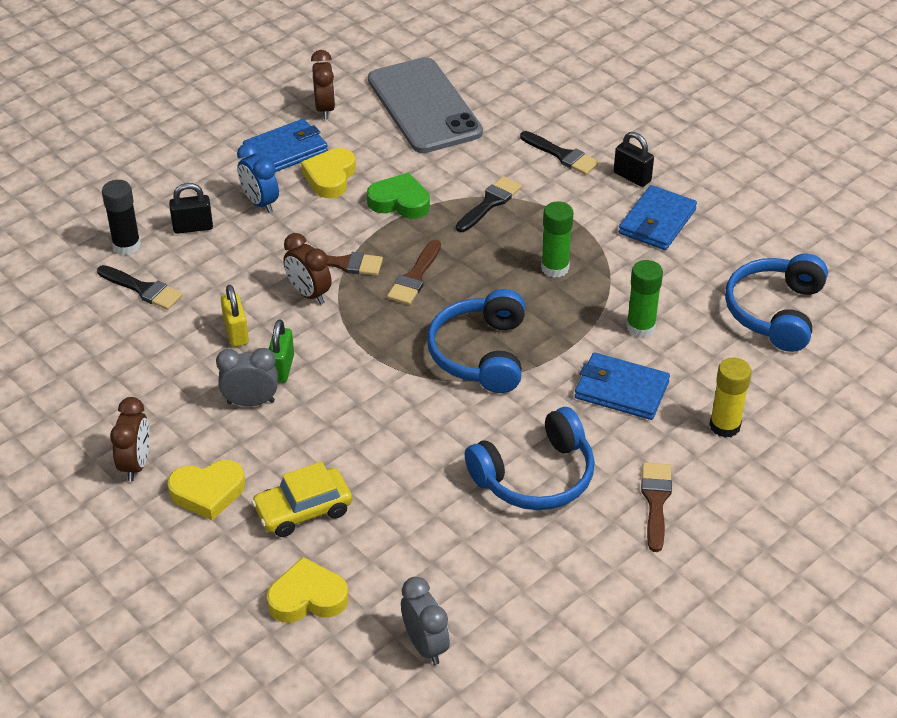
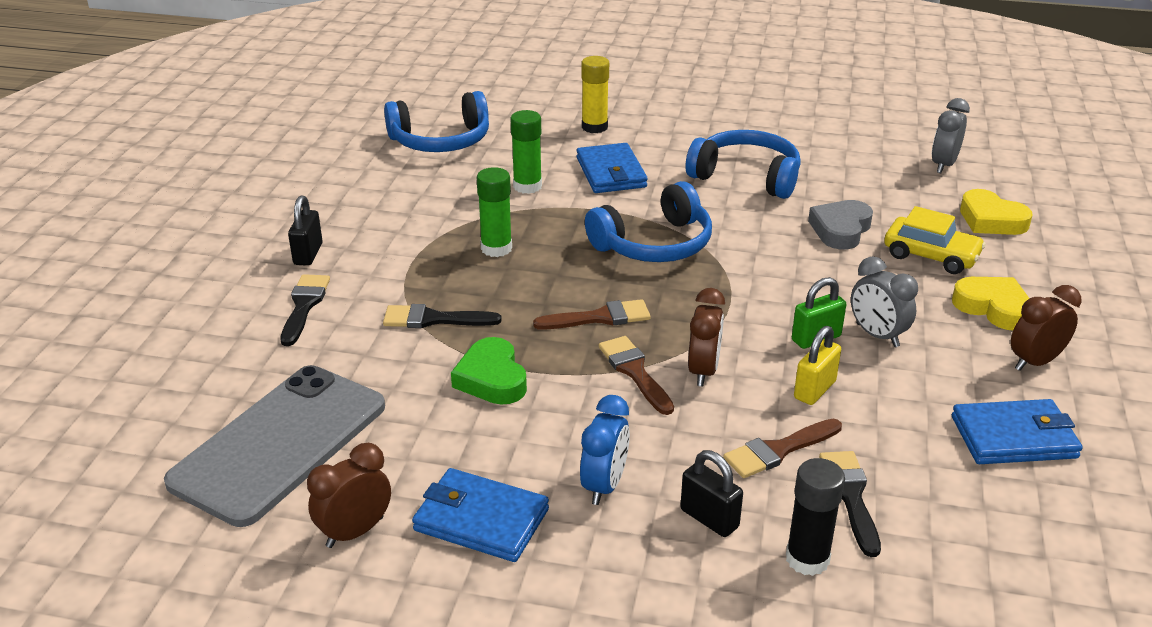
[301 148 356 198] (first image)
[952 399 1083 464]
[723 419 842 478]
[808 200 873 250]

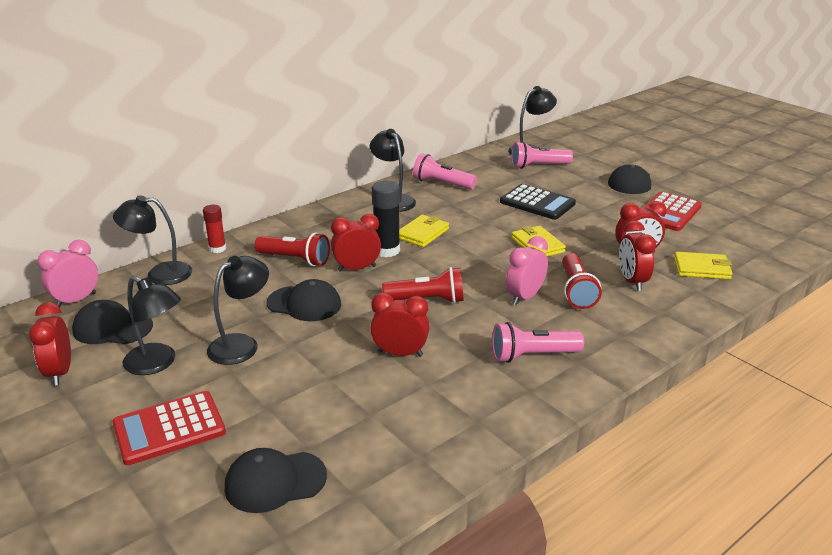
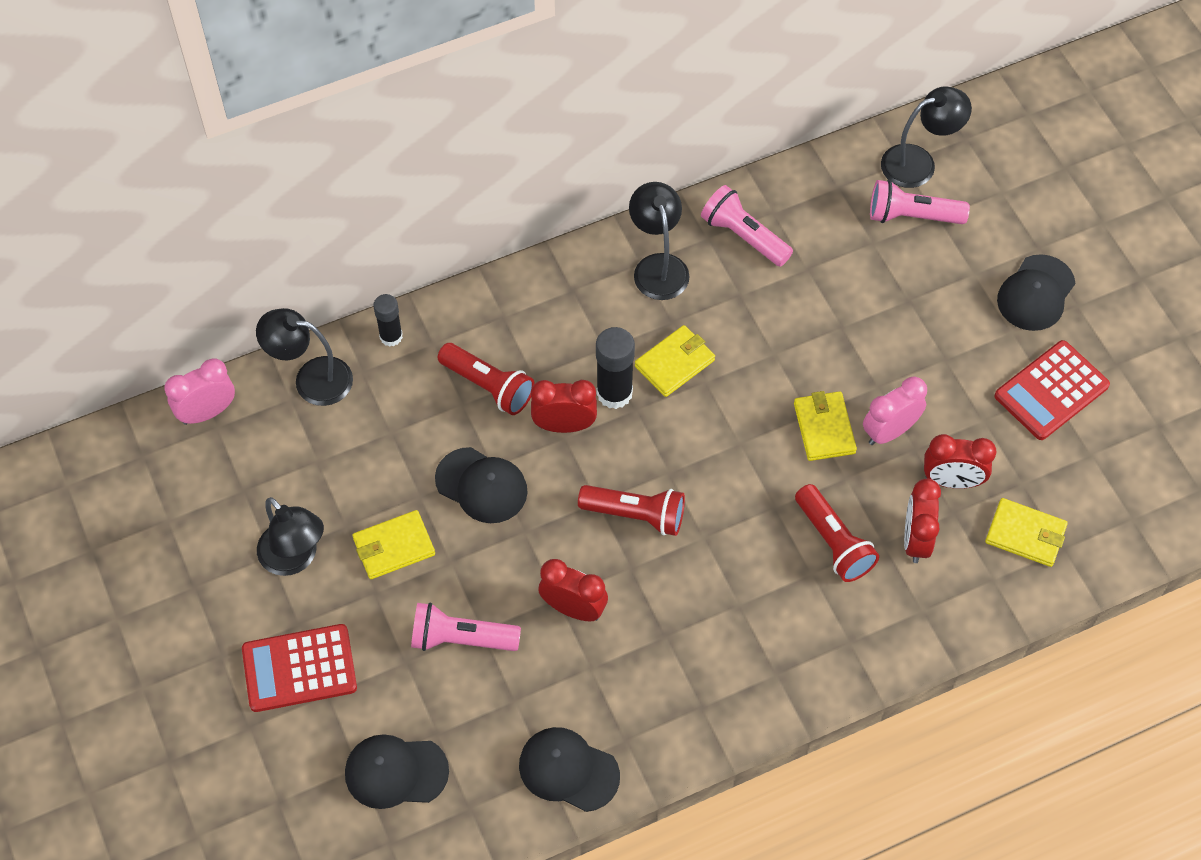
[29 302 71 386] (first image)
[519 727 620 812]
[373 294 403 347]
[353 510 435 579]
[411 602 521 651]
[500 184 576 220] (first image)
[863 377 927 445]
[795 484 879 582]

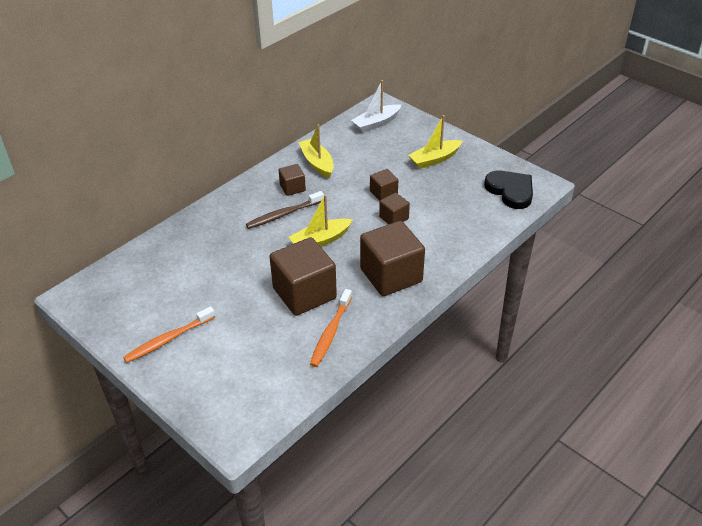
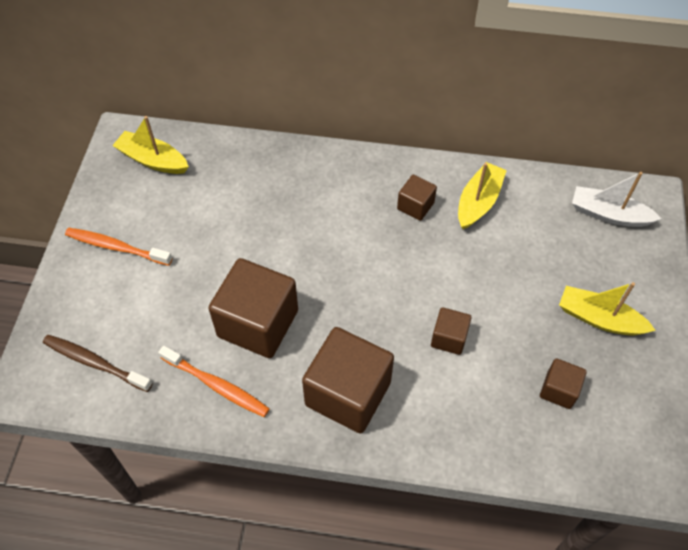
[43 335 153 392]
[112 116 189 174]
[158 346 270 417]
[540 358 587 409]
[484 171 533 209] (first image)

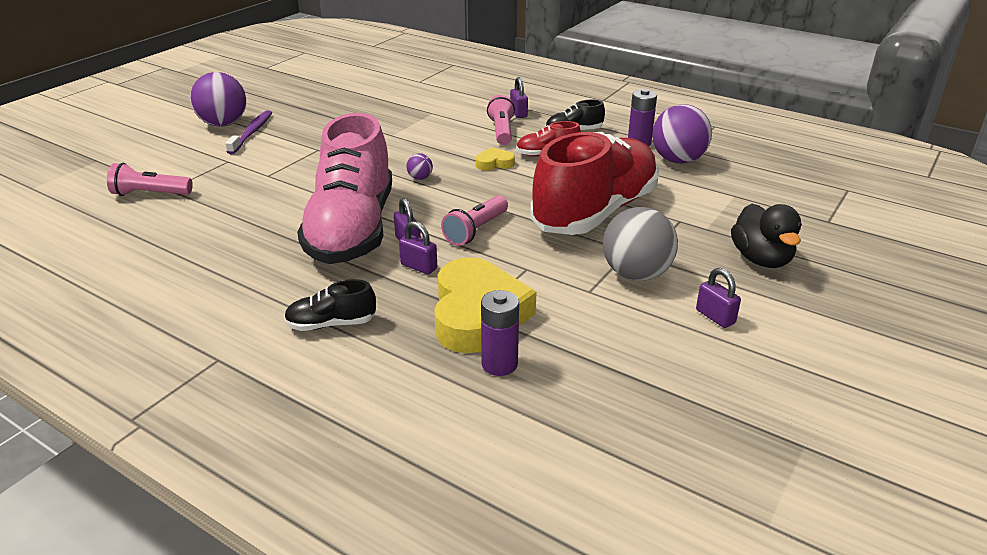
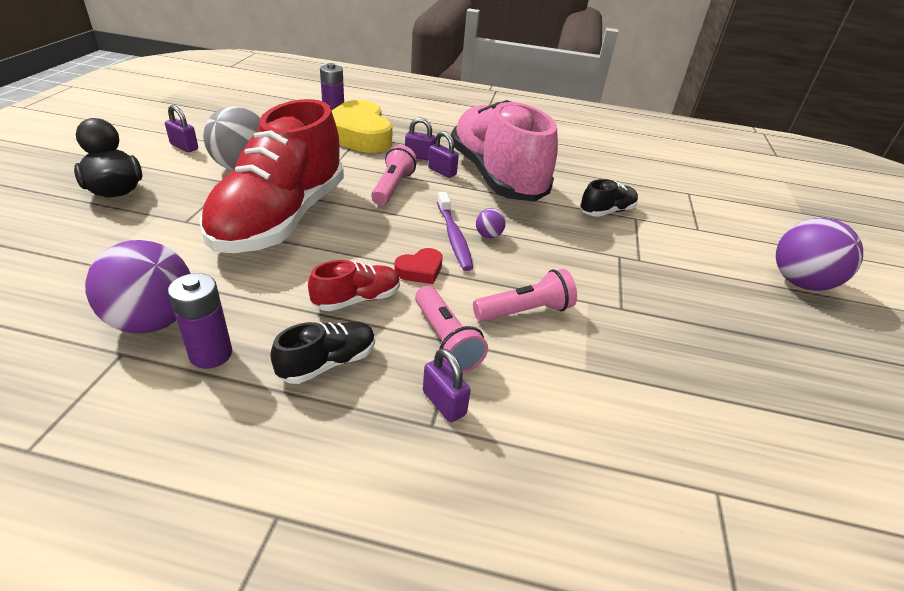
[473 269 577 322]
[437 192 473 271]
[580 179 638 217]
[394 248 443 284]

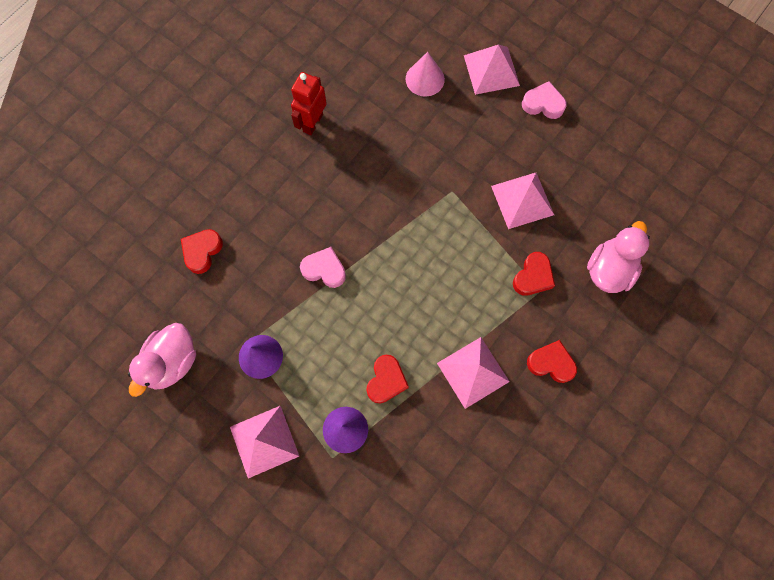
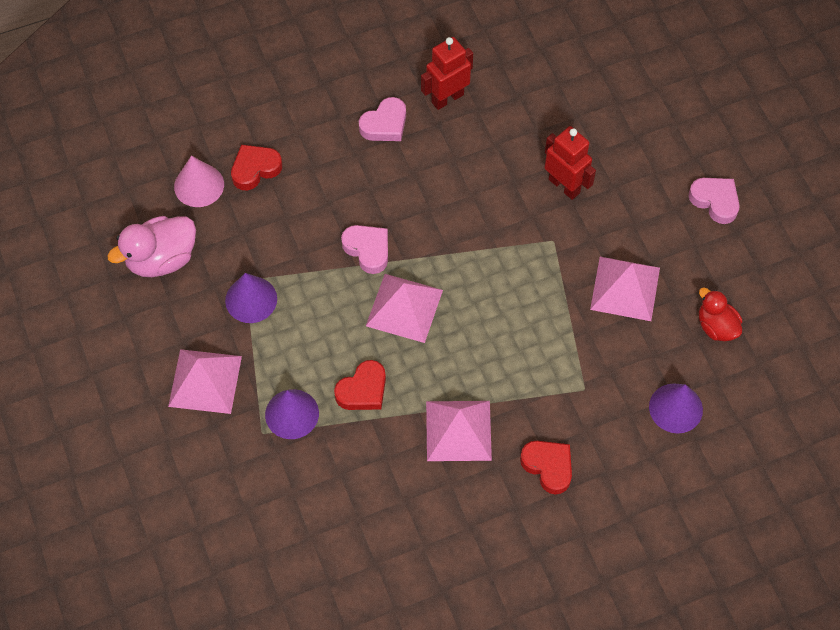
[174 156 224 207]
[366 274 443 343]
[513 252 555 296] (first image)
[649 384 703 433]
[359 97 406 141]
[544 126 596 200]
[699 287 742 341]

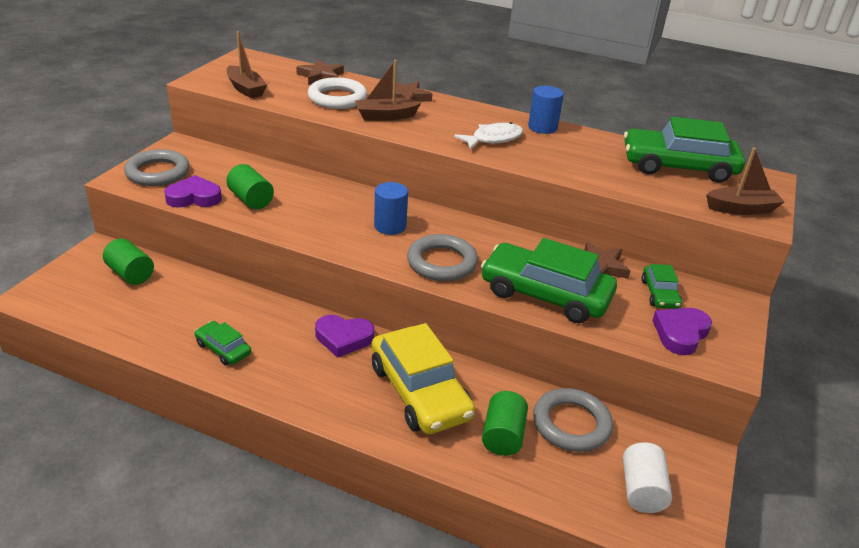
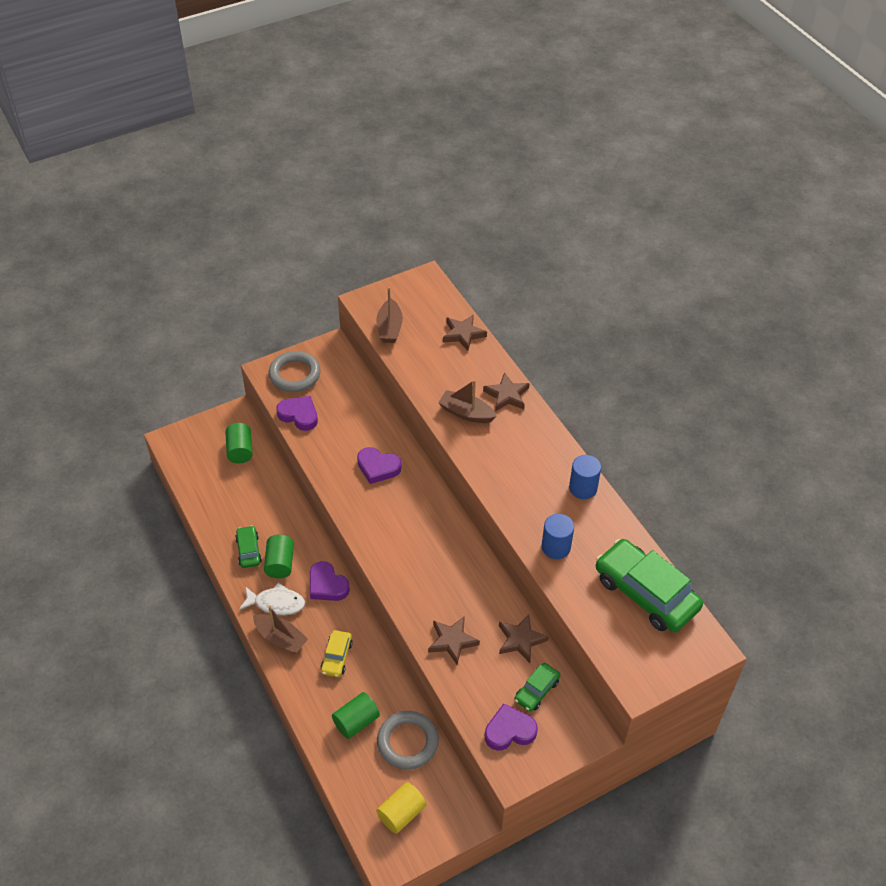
[264 535 294 578]
[308 77 367 109] (first image)
[320 630 353 677]
[542 514 574 559]
[407 234 478 281] (first image)
[239 583 305 615]
[428 616 480 665]
[376 782 427 834]
[253 605 308 654]
[357 447 402 484]

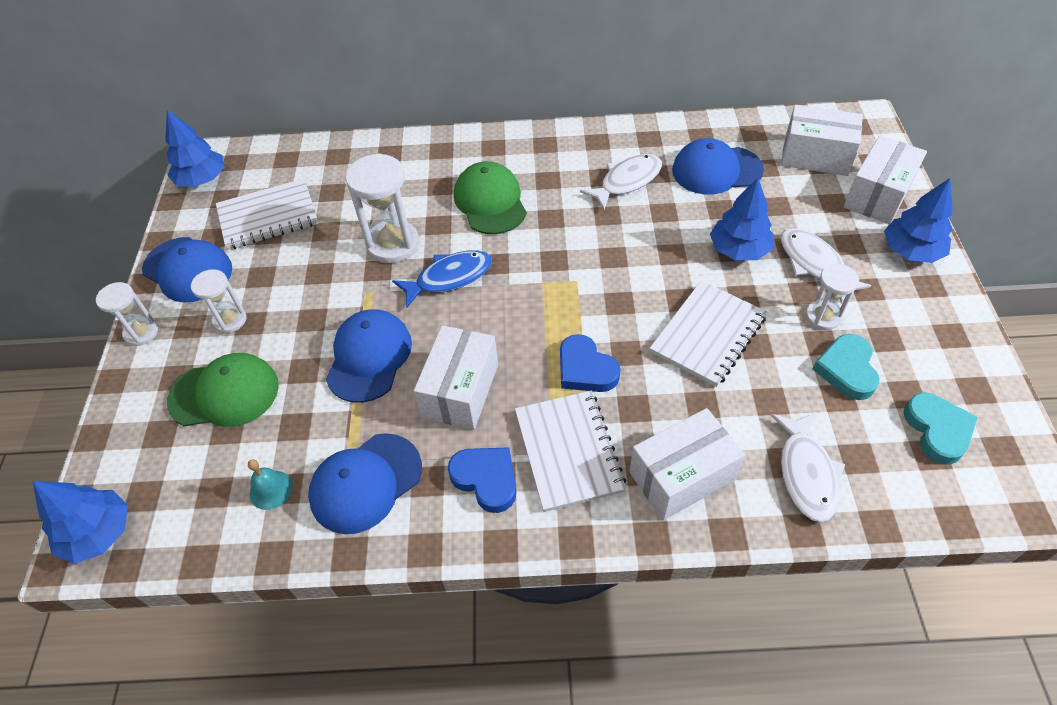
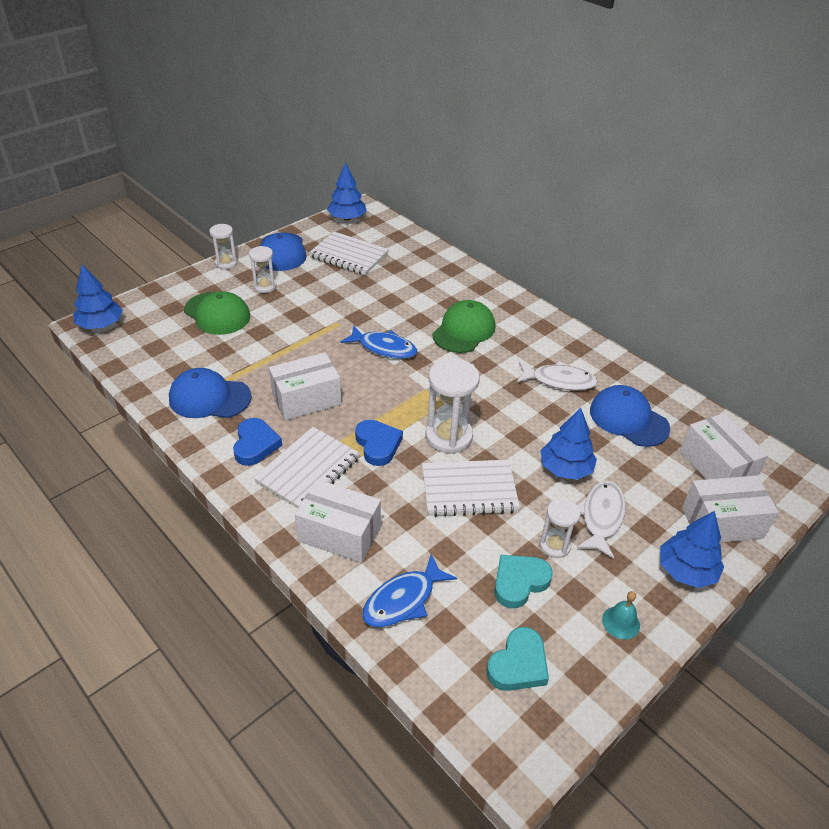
[602 591 640 640]
[326 309 412 403] (first image)
[426 358 480 454]
[355 420 403 466]
[362 554 457 627]

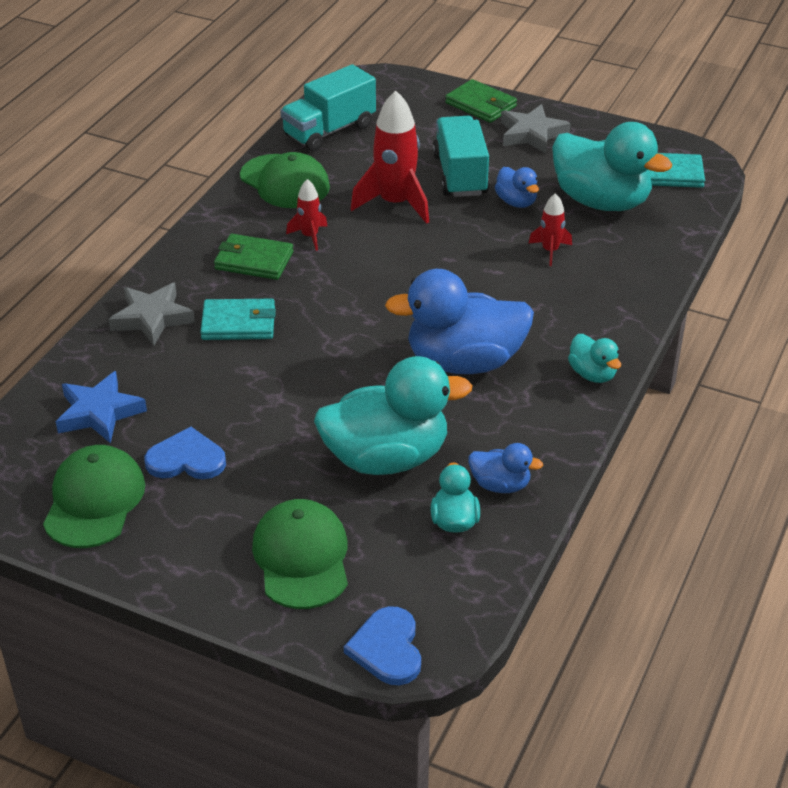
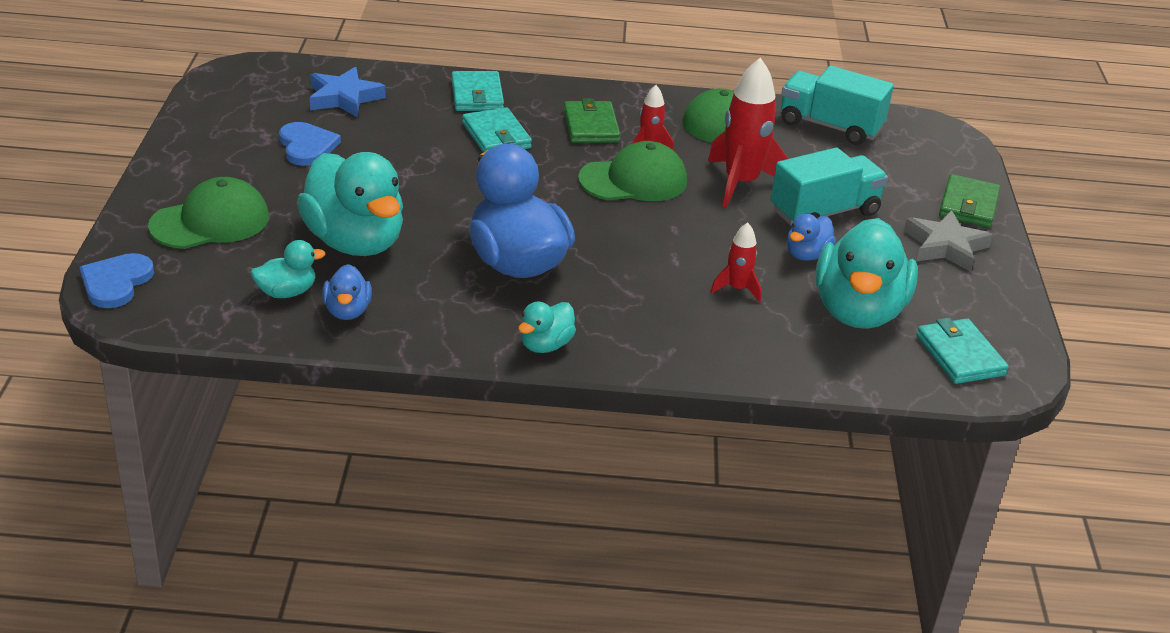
[578 141 687 201]
[452 71 504 111]
[80 253 154 308]

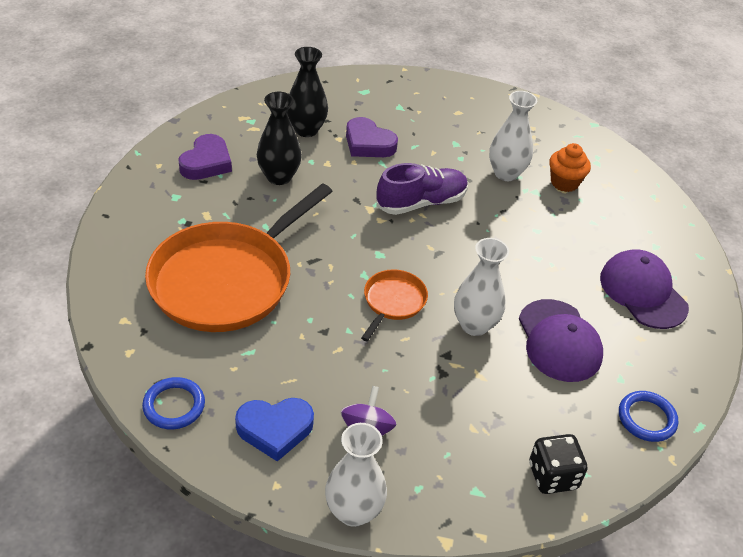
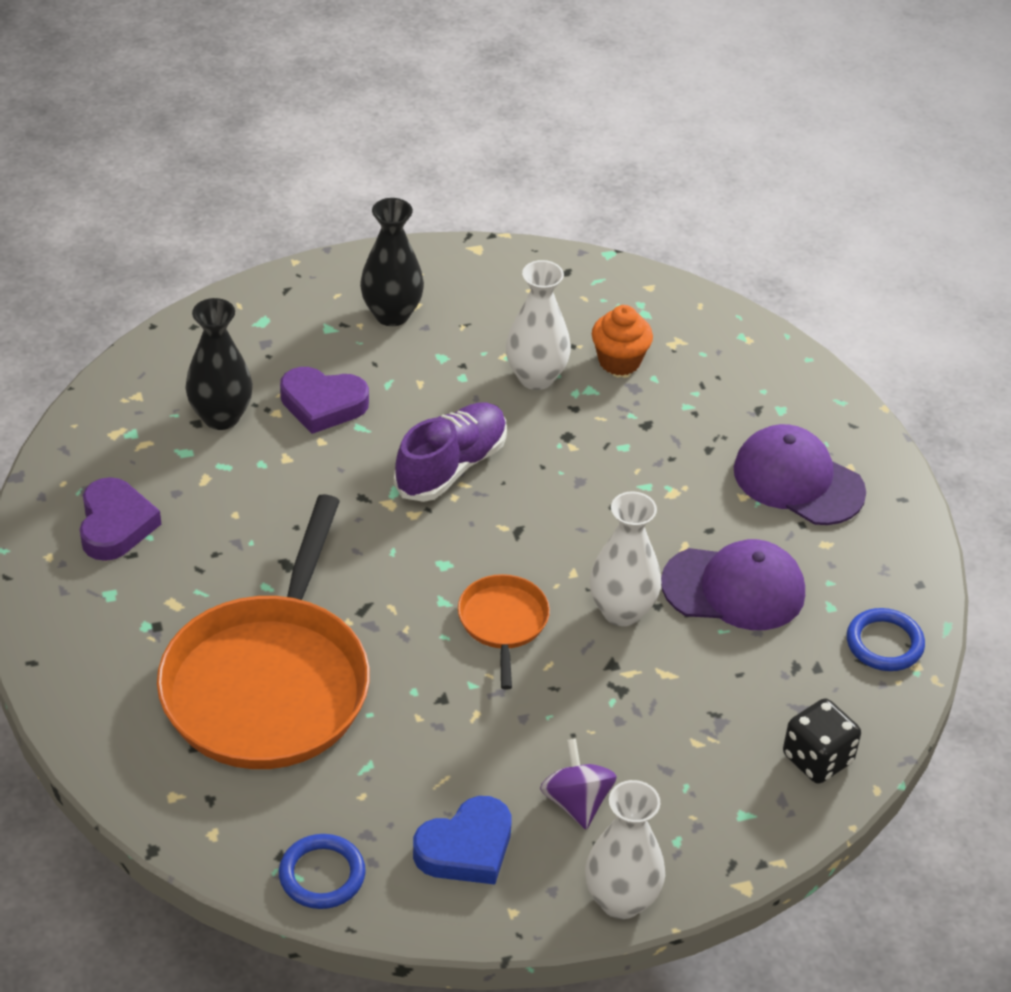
[360 198 424 326]
[661 539 805 630]

